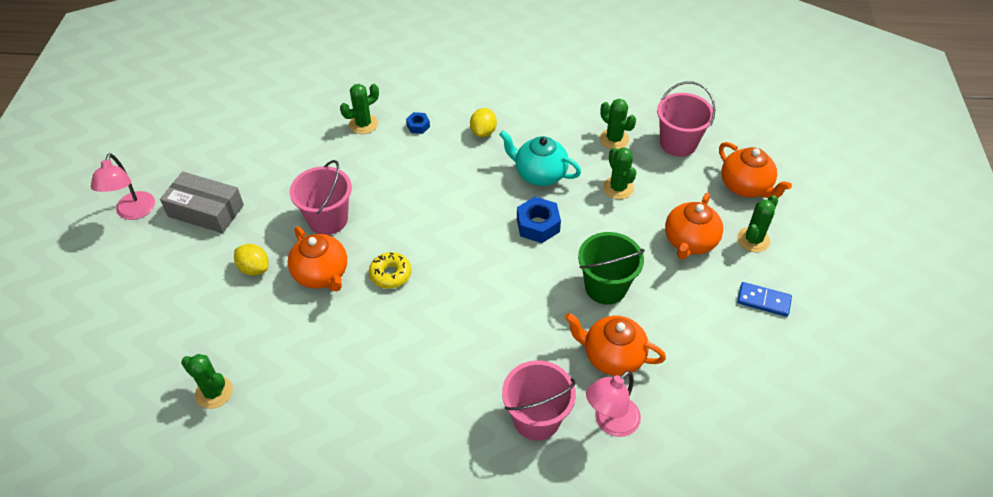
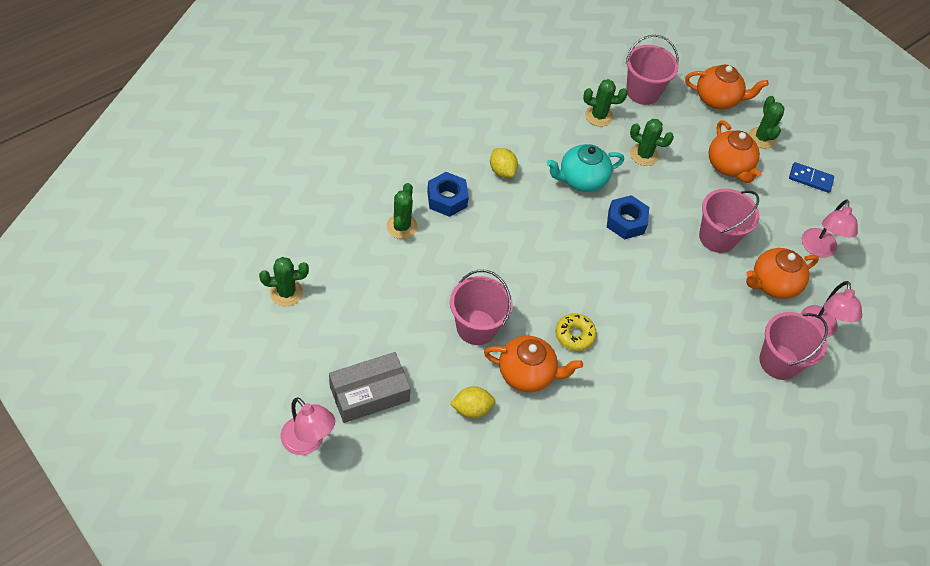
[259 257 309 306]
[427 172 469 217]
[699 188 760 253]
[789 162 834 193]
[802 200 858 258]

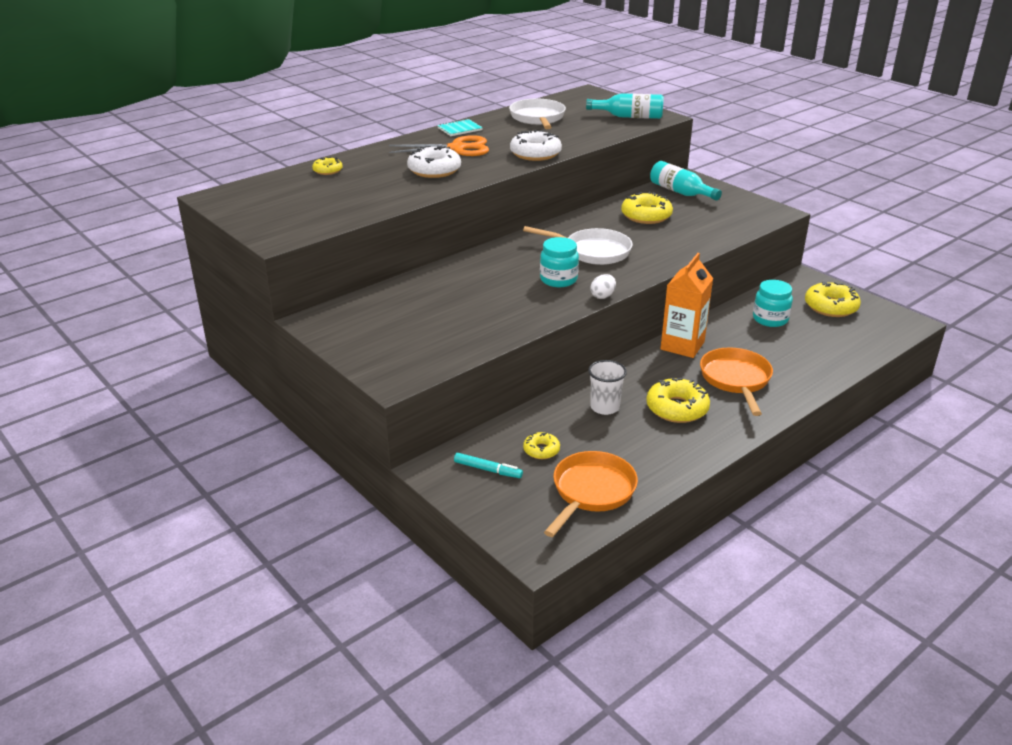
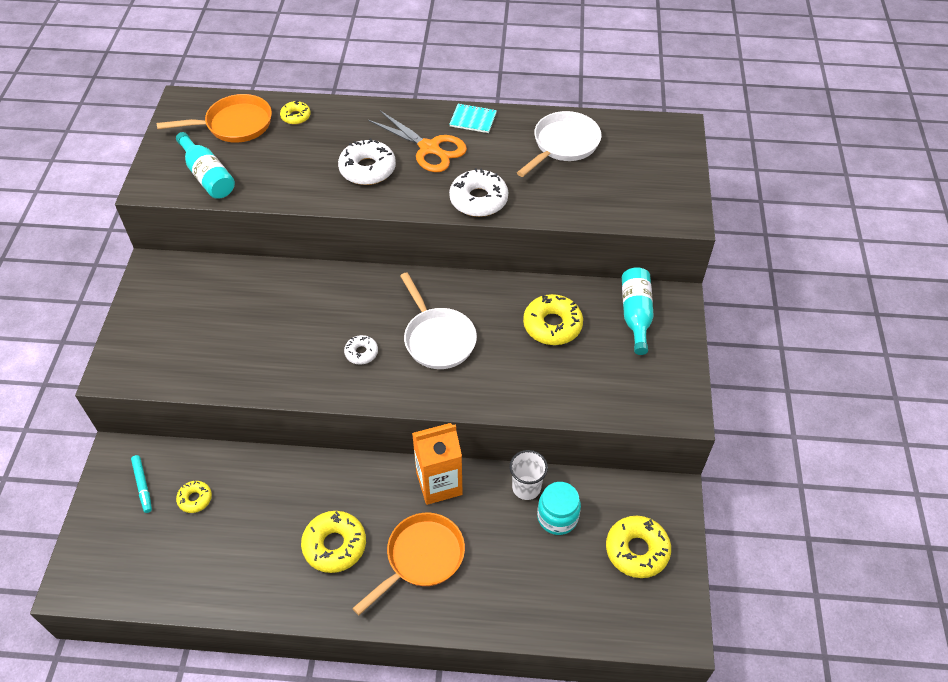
[344 335 378 365]
[157 94 272 143]
[176 132 235 199]
[509 450 548 500]
[590 274 616 299] (first image)

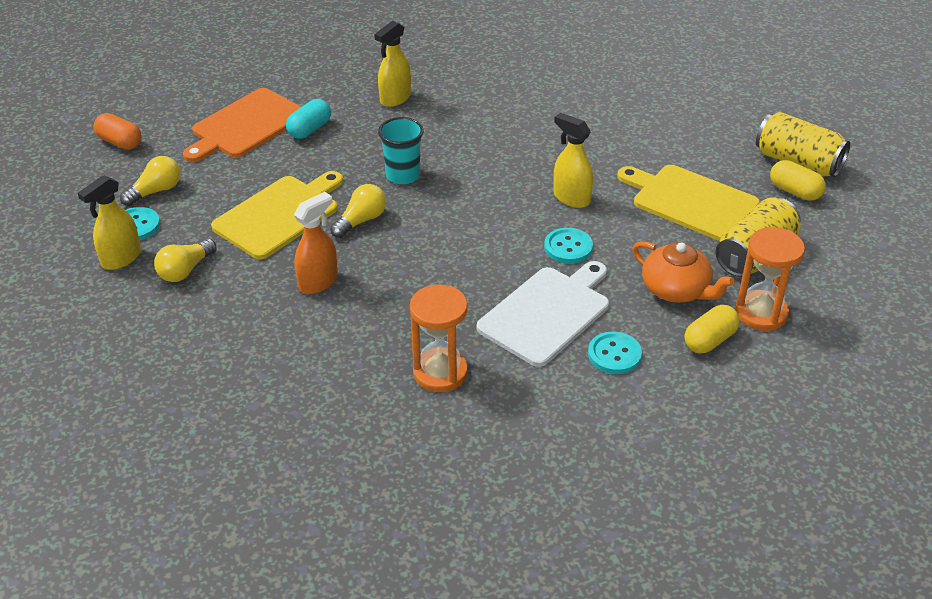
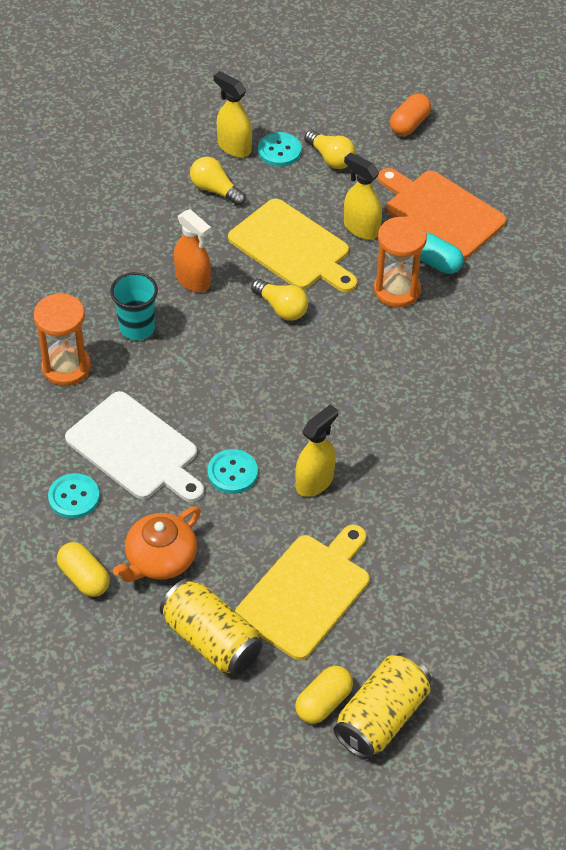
[344 152 382 240]
[110 272 158 340]
[374 217 427 307]

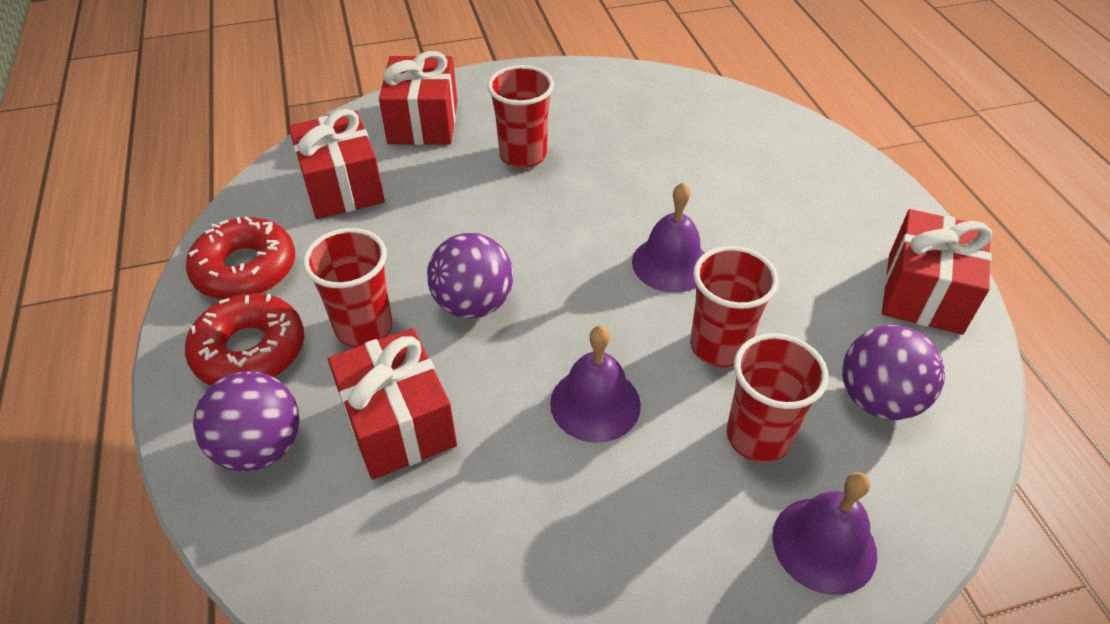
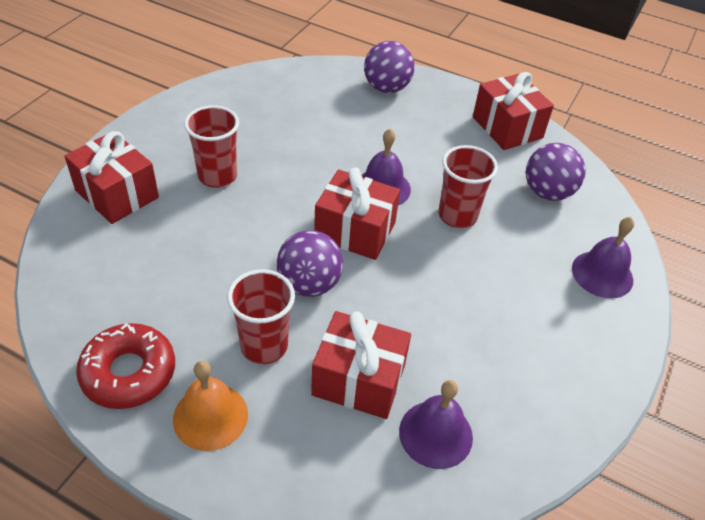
[173 361 248 451]
[364 41 414 93]
[314 168 400 260]
[399 380 473 469]
[726 333 829 463] (first image)

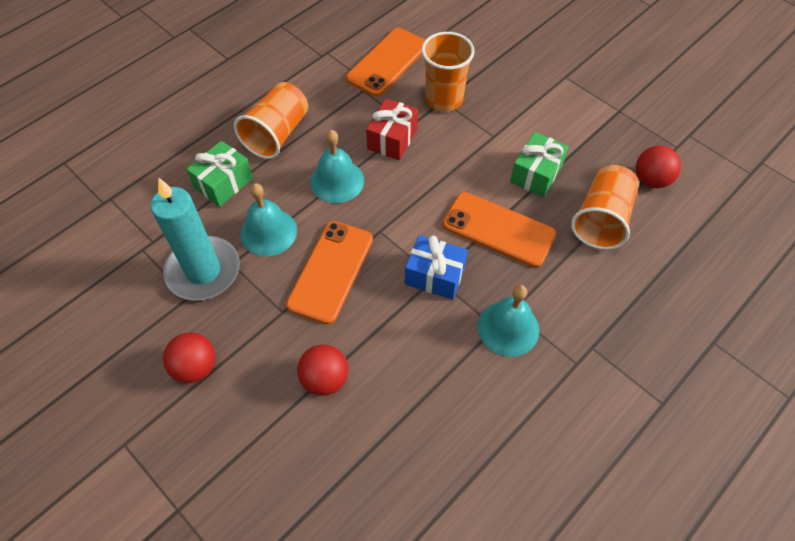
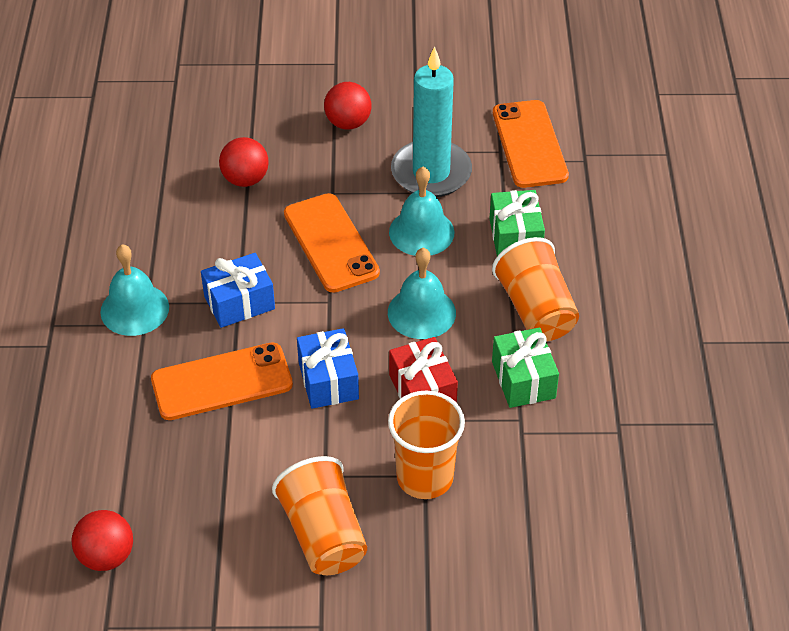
[493 100 569 188]
[492 328 559 408]
[272 456 367 575]
[297 328 359 409]

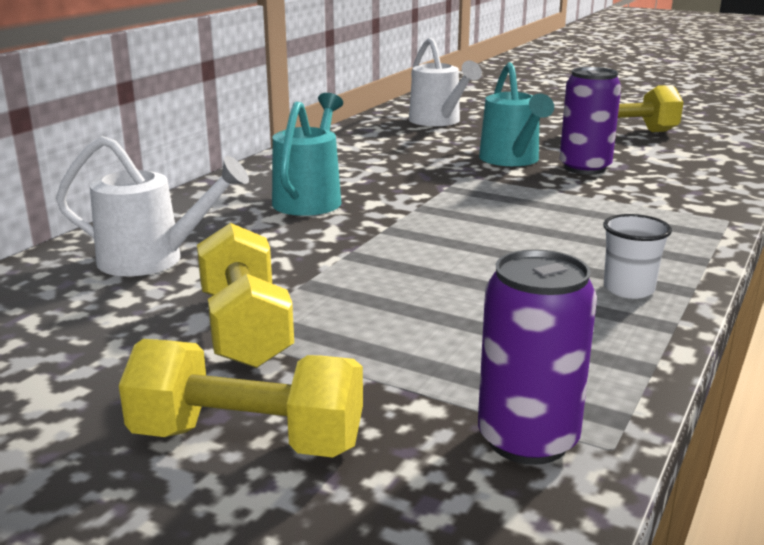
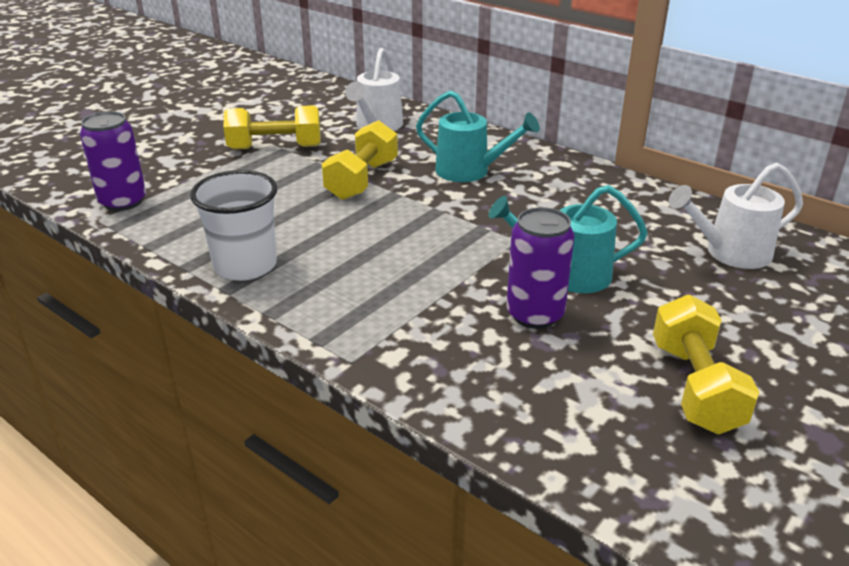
[322 120 398 200]
[190 170 278 281]

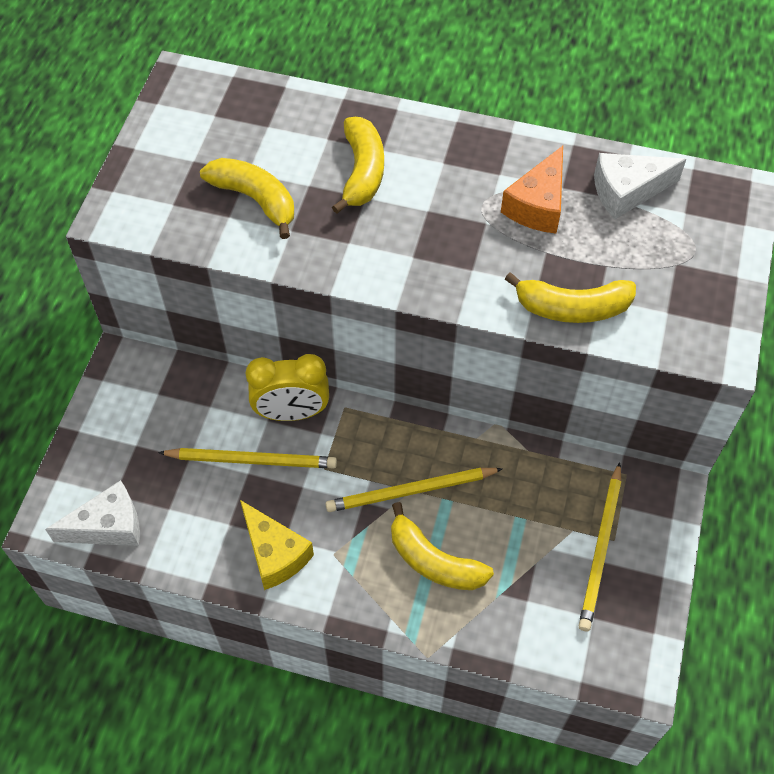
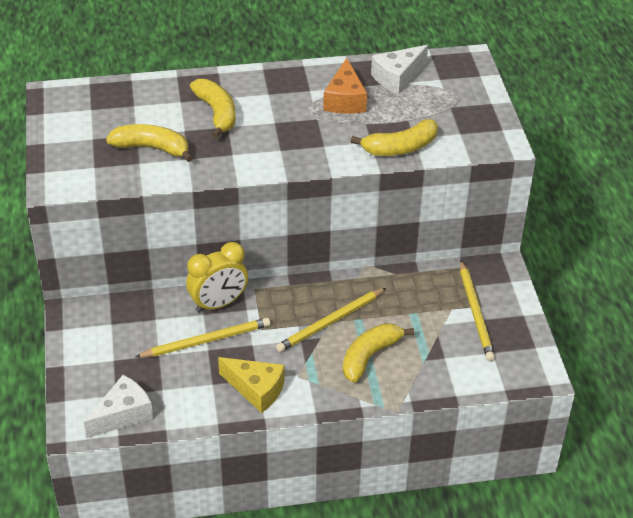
[343 323 414 383]

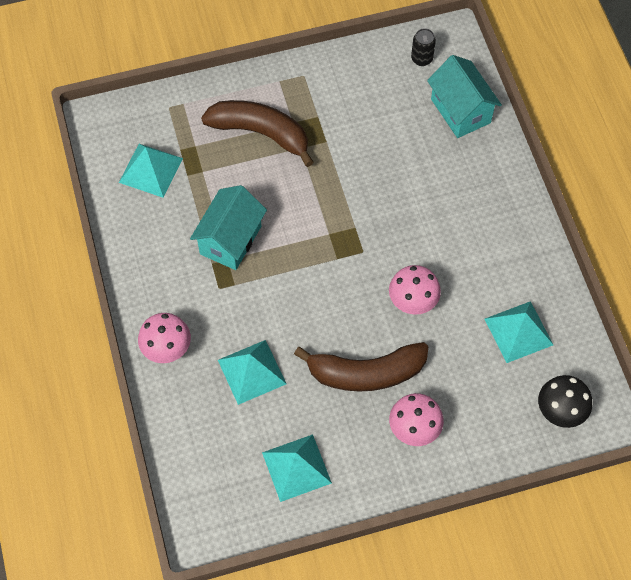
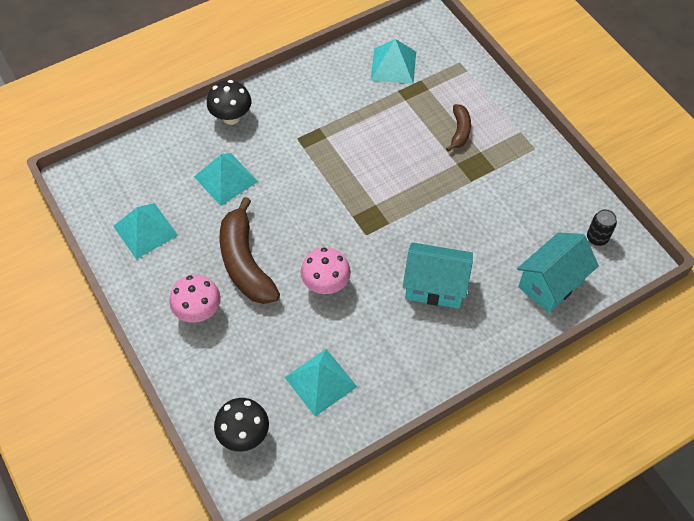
[207 80 252 125]
[403 242 473 309]
[446 104 471 152]

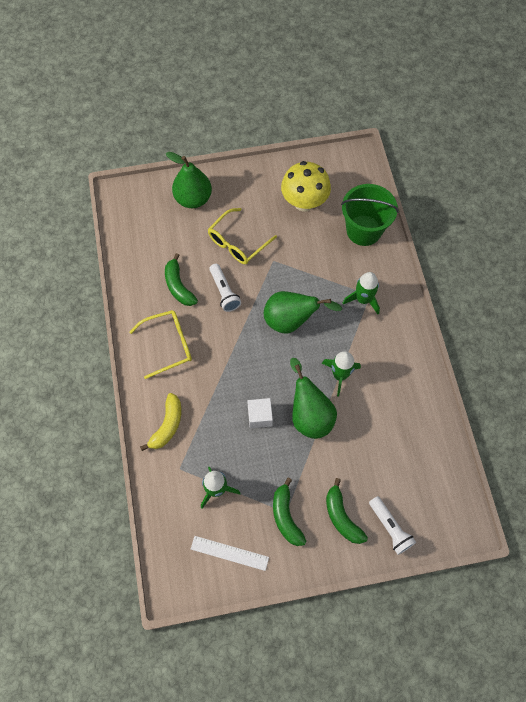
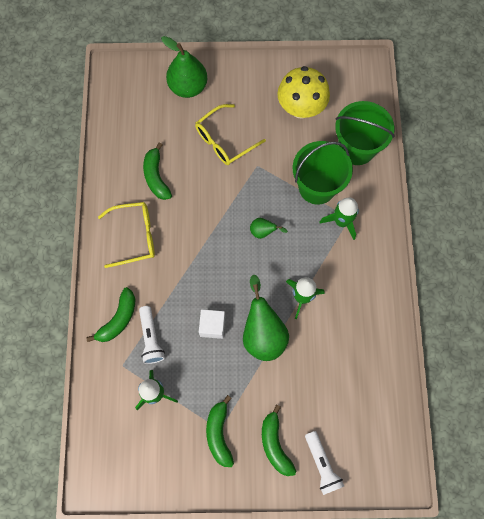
[86 287 135 342]
[191 536 269 571] (first image)
[139 306 165 364]
[250 218 288 239]
[293 141 353 205]

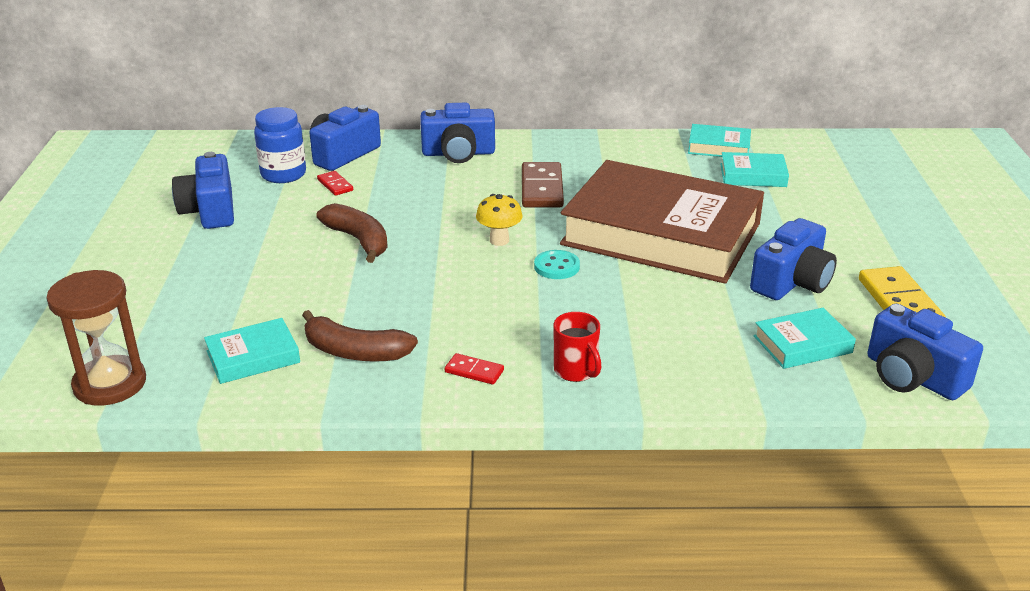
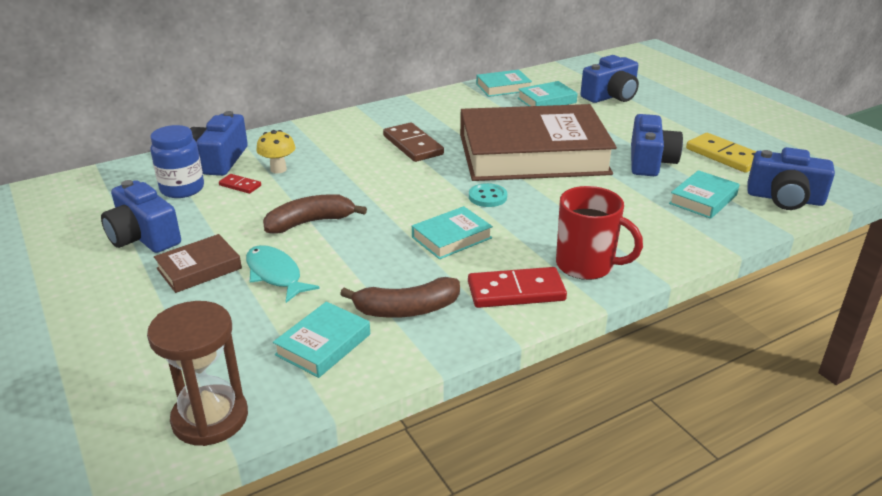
[263 194 367 234]
[580 55 639 103]
[468 267 567 308]
[256 130 295 174]
[556 186 643 280]
[154 234 242 293]
[246 245 320 303]
[412 206 493 259]

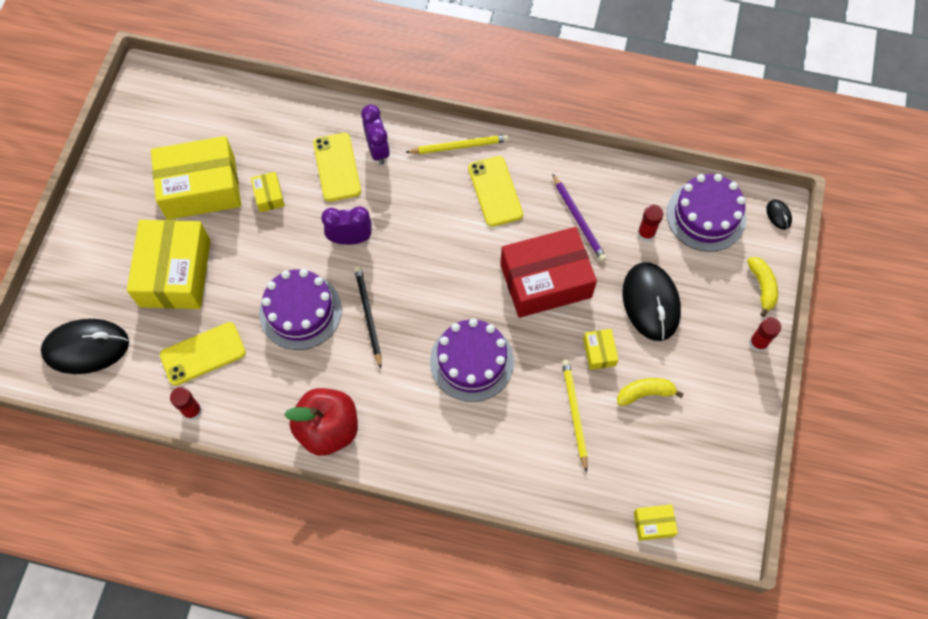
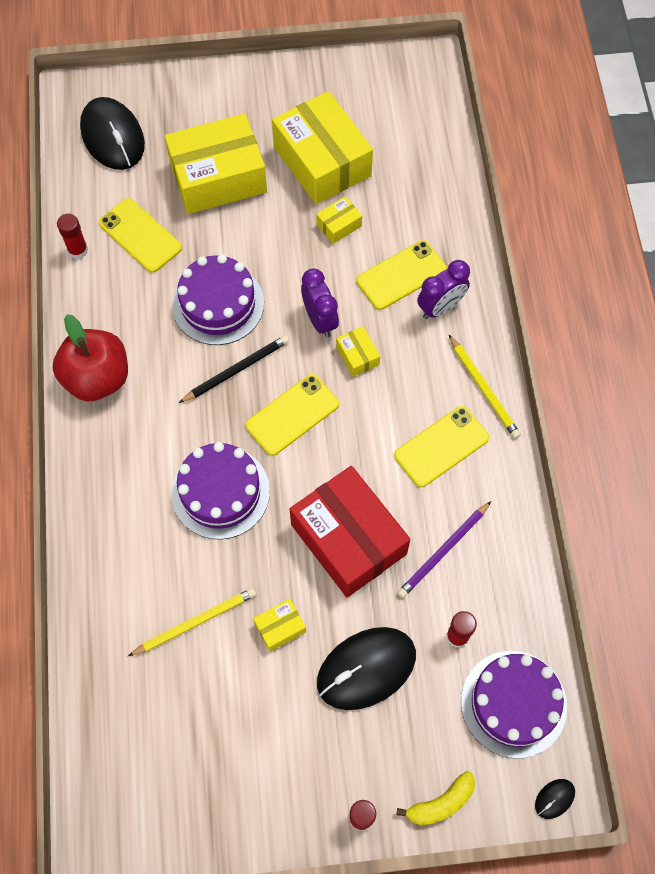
[617 378 684 406] (first image)
[336 326 380 377]
[245 374 339 456]

